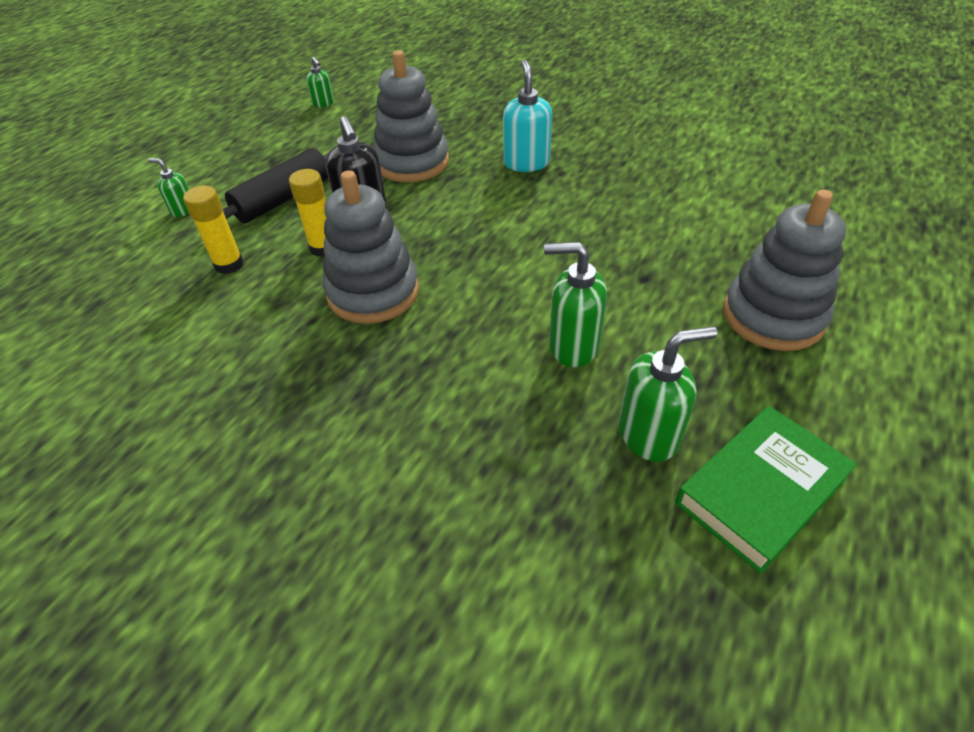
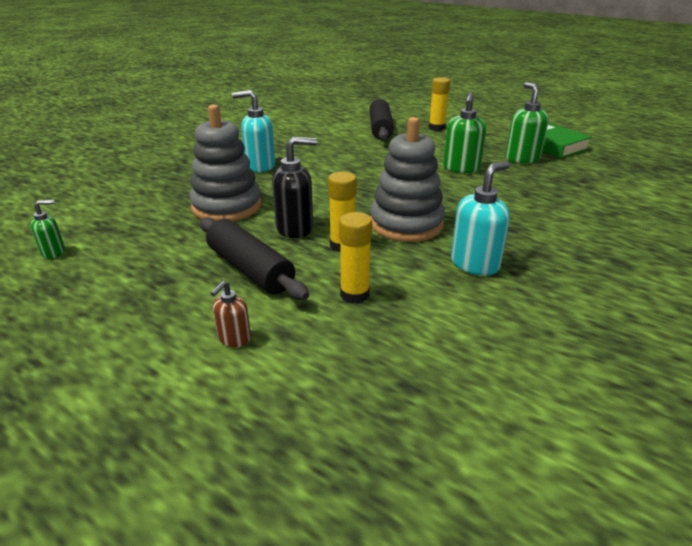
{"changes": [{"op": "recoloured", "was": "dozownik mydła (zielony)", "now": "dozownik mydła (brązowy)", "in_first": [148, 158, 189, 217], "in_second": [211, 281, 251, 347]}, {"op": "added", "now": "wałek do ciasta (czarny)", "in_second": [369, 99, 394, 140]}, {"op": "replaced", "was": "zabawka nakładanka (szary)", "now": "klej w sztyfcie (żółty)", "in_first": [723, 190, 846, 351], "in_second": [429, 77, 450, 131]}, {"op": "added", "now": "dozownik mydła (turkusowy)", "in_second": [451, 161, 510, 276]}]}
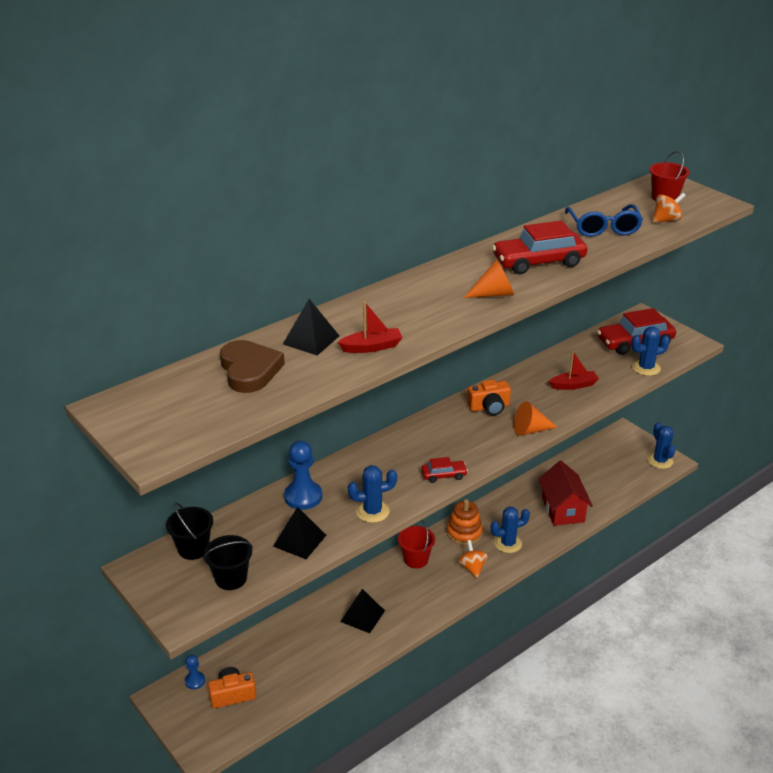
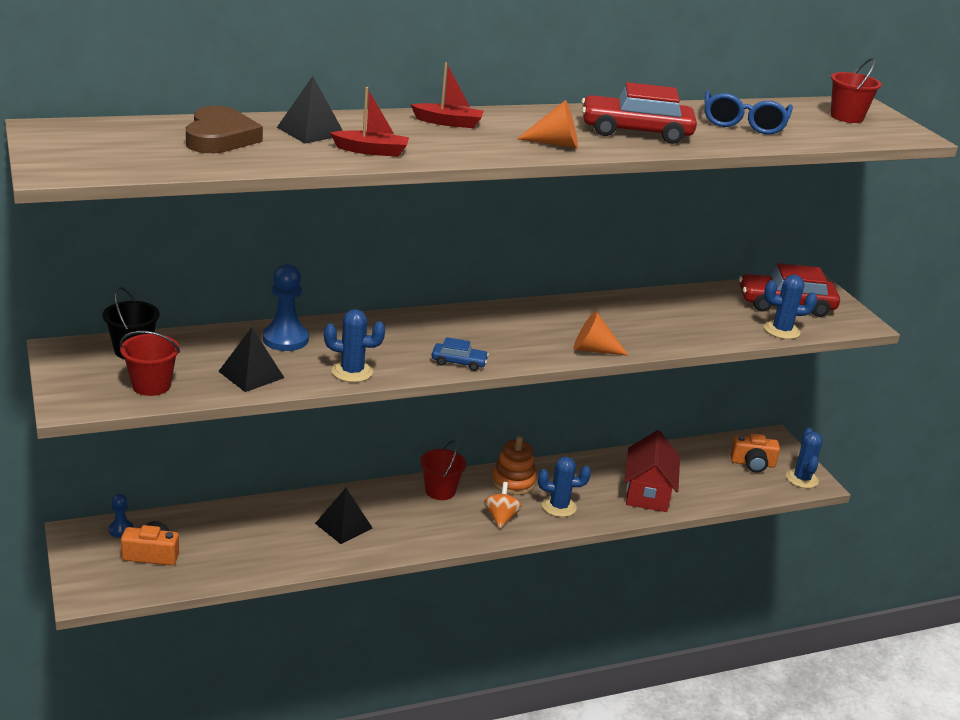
{"changes": [{"op": "recoloured", "was": "wiadro (czarny)", "now": "wiadro (czerwony)", "in_first": [203, 535, 253, 590], "in_second": [120, 331, 180, 396]}, {"op": "moved", "was": "łódka (czerwony)", "in_first": [549, 351, 599, 390], "in_second": [411, 62, 484, 128]}, {"op": "recoloured", "was": "samochód (czerwony)", "now": "samochód (niebieski)", "in_first": [421, 457, 468, 483], "in_second": [432, 337, 489, 371]}, {"op": "moved", "was": "aparat fotograficzny (pomarańczowy)", "in_first": [467, 380, 511, 416], "in_second": [730, 434, 780, 473]}, {"op": "removed", "was": "bączek (pomarańczowy)", "in_first": [653, 193, 686, 223]}]}
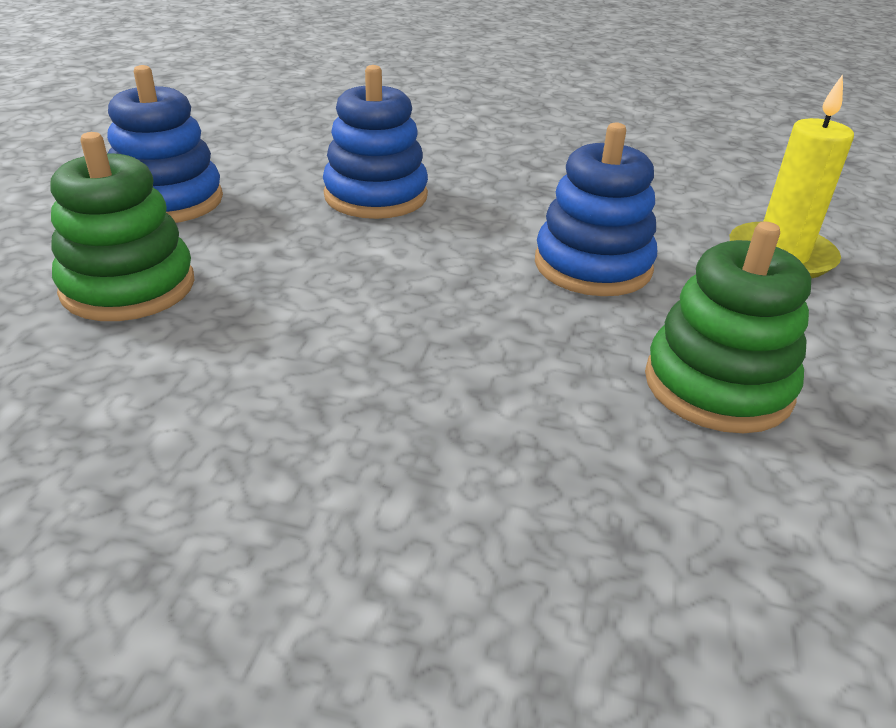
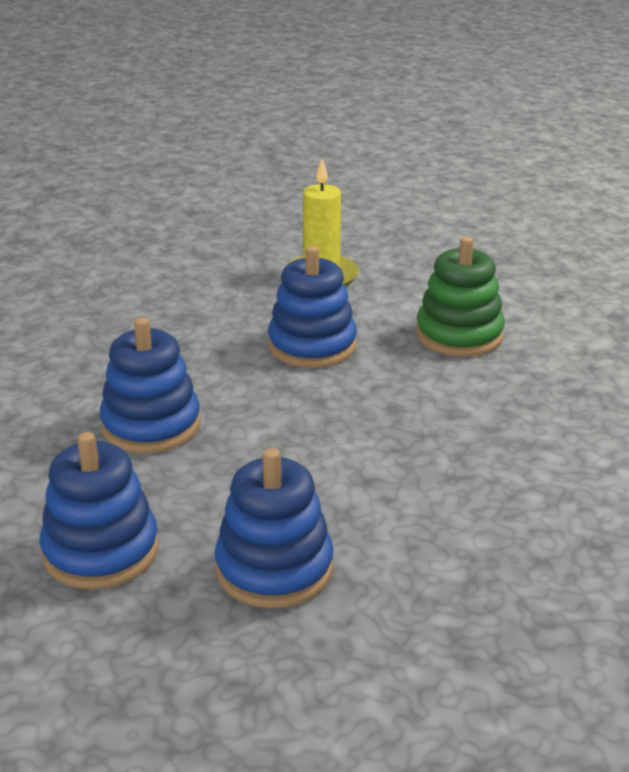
{"changes": [{"op": "recoloured", "was": "zabawka nakładanka (zielony)", "now": "zabawka nakładanka (niebieski)", "in_first": [50, 132, 194, 321], "in_second": [215, 448, 334, 608]}]}
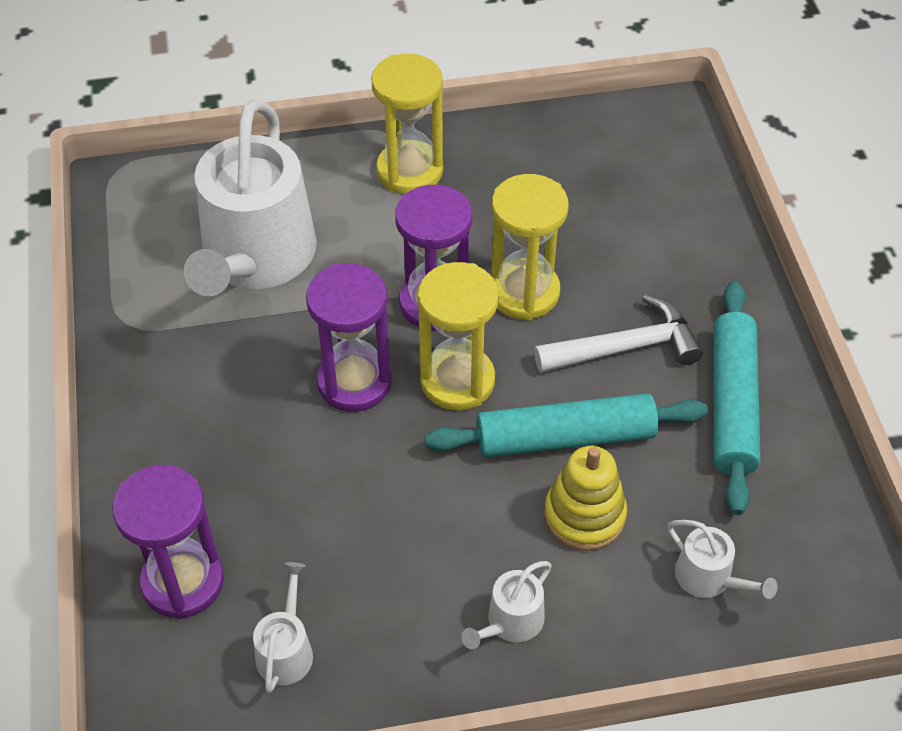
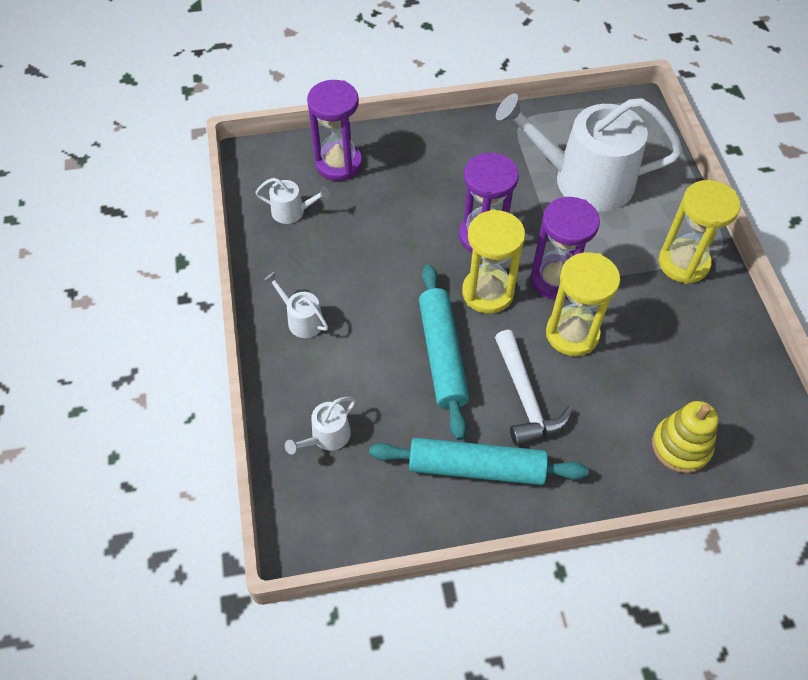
{"changes": [{"op": "moved", "was": "zabawka nakładanka (żółty)", "in_first": [544, 446, 627, 551], "in_second": [652, 401, 719, 473]}]}
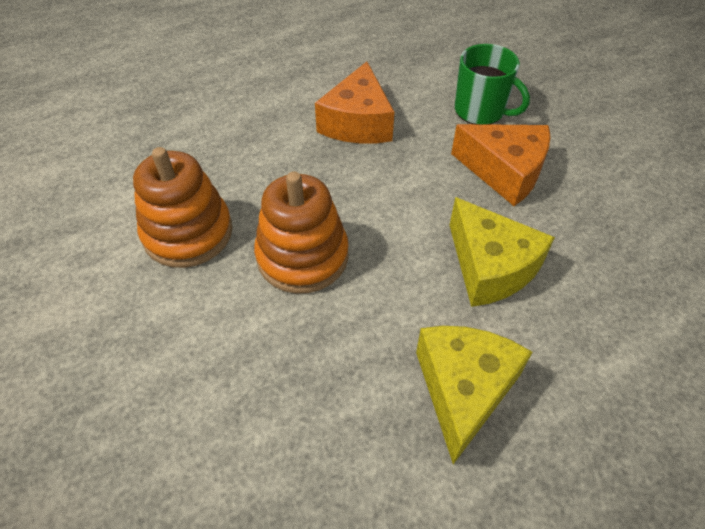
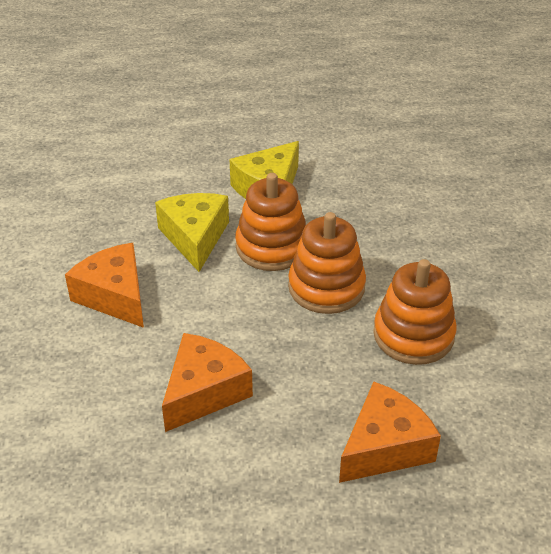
{"changes": [{"op": "added", "now": "zabawka nakładanka (pomarańczowy)", "in_second": [235, 173, 306, 271]}, {"op": "added", "now": "ser (pomarańczowy)", "in_second": [339, 381, 441, 483]}, {"op": "removed", "was": "kubek (zielony)", "in_first": [455, 44, 530, 125]}]}
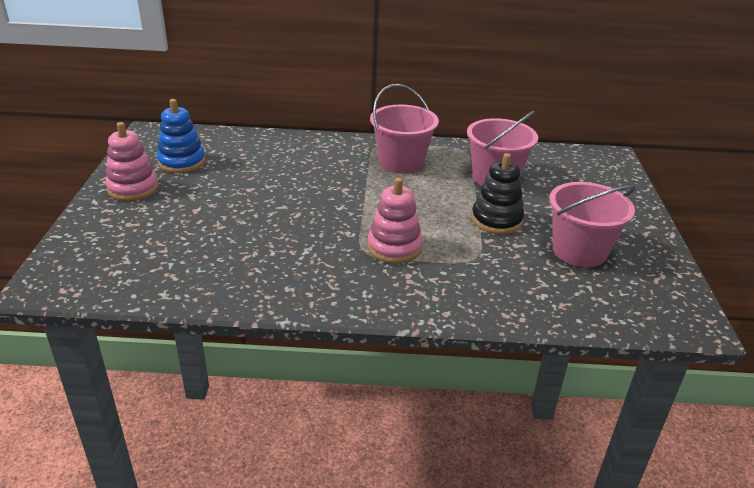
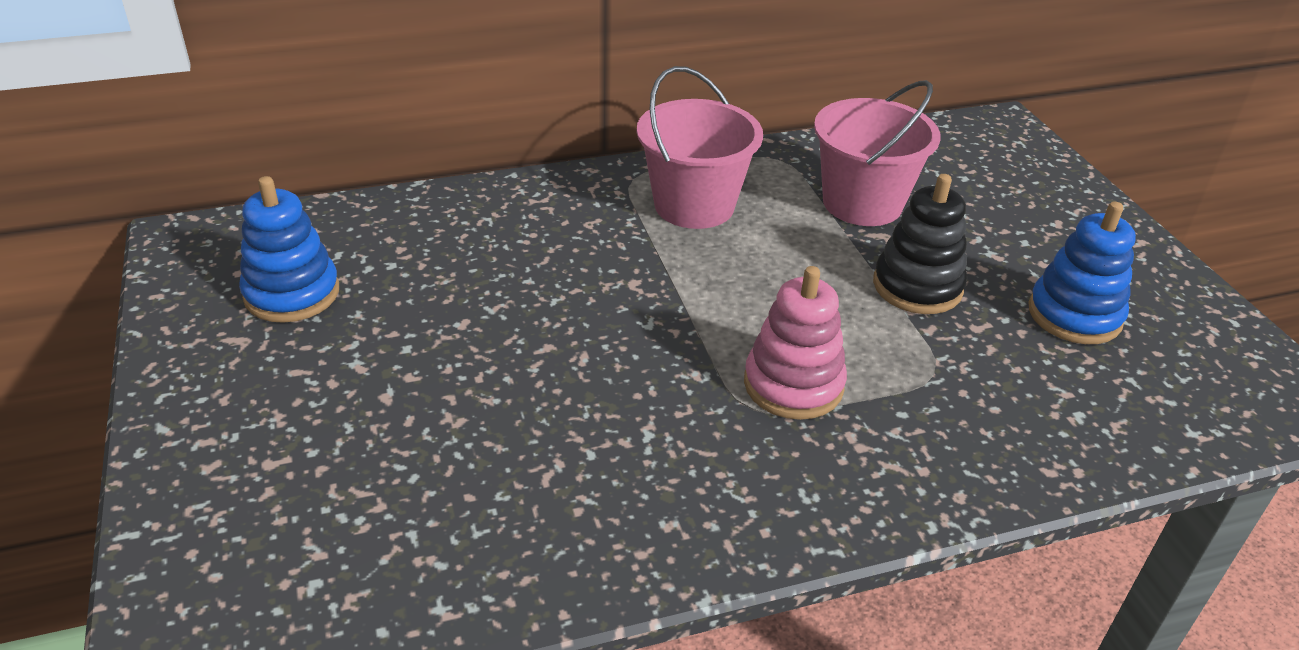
{"changes": [{"op": "replaced", "was": "wiadro (różowy)", "now": "zabawka nakładanka (niebieski)", "in_first": [549, 182, 636, 267], "in_second": [1028, 202, 1136, 344]}, {"op": "removed", "was": "zabawka nakładanka (różowy)", "in_first": [105, 122, 158, 201]}]}
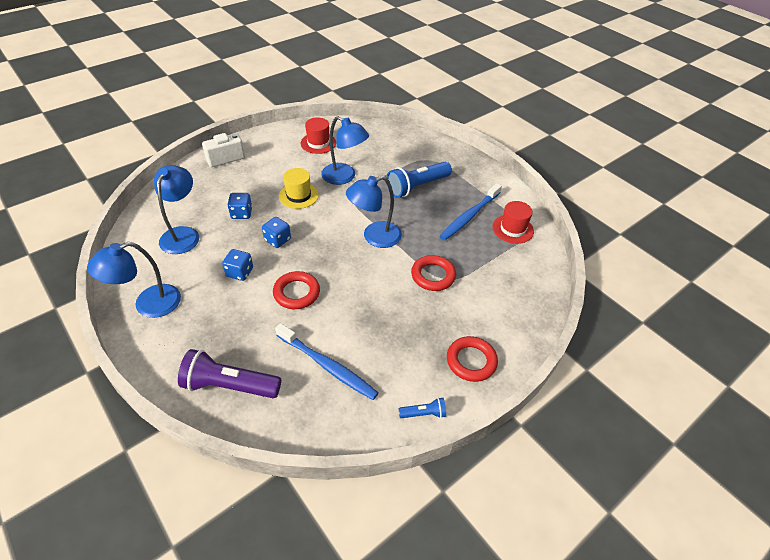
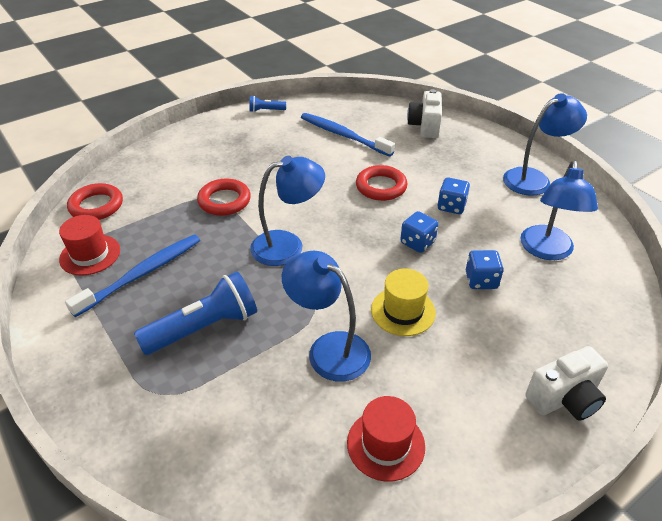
{"changes": [{"op": "moved", "was": "pierścień (czerwony)", "in_first": [447, 336, 498, 382], "in_second": [67, 183, 123, 220]}, {"op": "replaced", "was": "latarka (fioletowy)", "now": "aparat fotograficzny (biały)", "in_first": [178, 349, 281, 398], "in_second": [407, 89, 442, 138]}]}
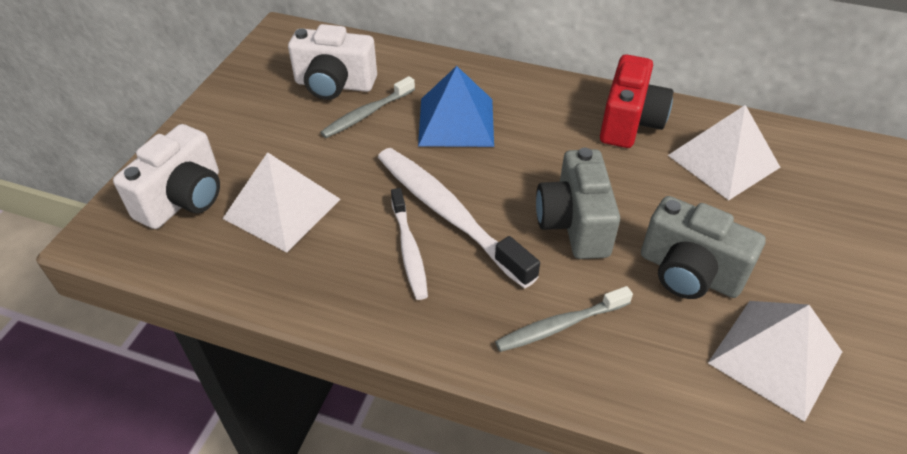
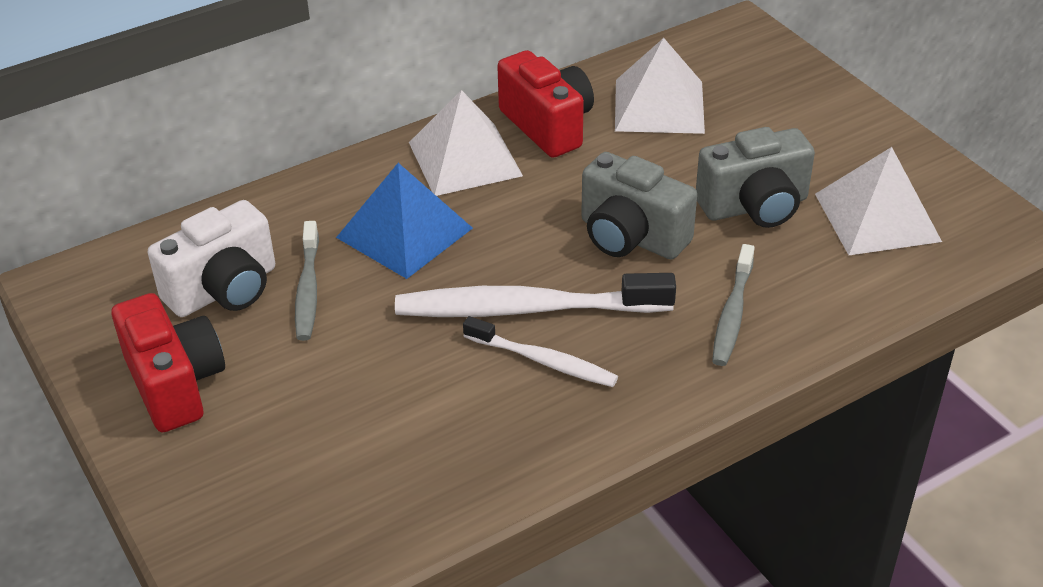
{"changes": [{"op": "added", "now": "aparat fotograficzny (czerwony)", "in_second": [111, 293, 225, 433]}, {"op": "moved", "was": "piramida (biały)", "in_first": [223, 152, 340, 252], "in_second": [409, 90, 523, 196]}, {"op": "removed", "was": "aparat fotograficzny (biały)", "in_first": [113, 124, 220, 229]}]}
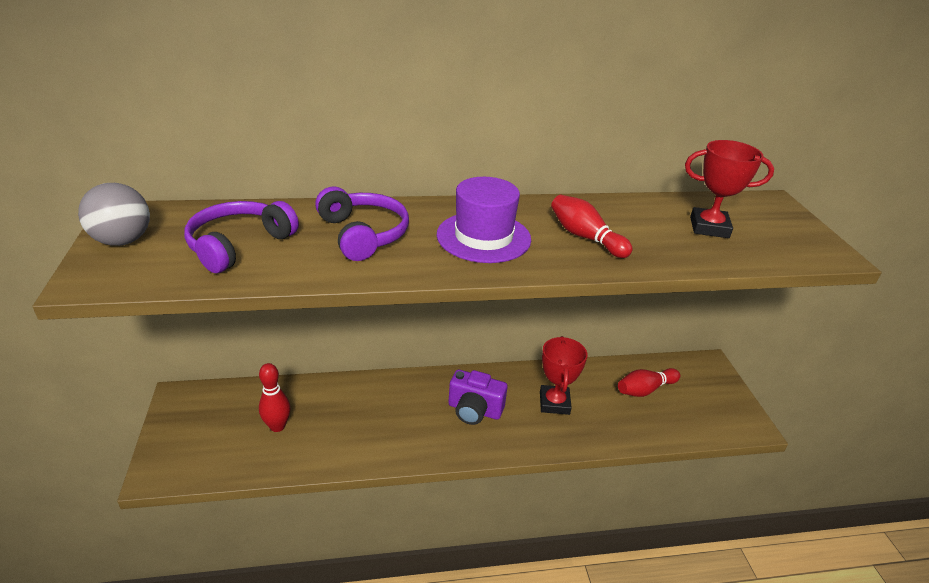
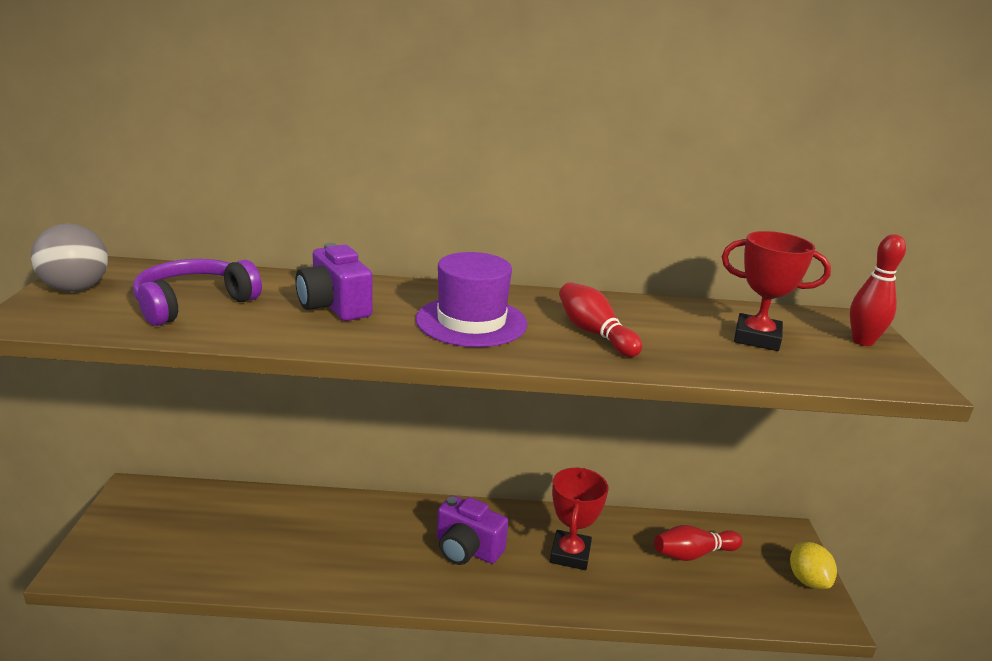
{"changes": [{"op": "replaced", "was": "słuchawki (fioletowy)", "now": "aparat fotograficzny (fioletowy)", "in_first": [315, 187, 409, 261], "in_second": [296, 243, 373, 321]}, {"op": "added", "now": "cytryna (żółty)", "in_second": [790, 542, 837, 589]}, {"op": "moved", "was": "kręgiel (czerwony)", "in_first": [259, 363, 291, 432], "in_second": [850, 234, 906, 346]}]}
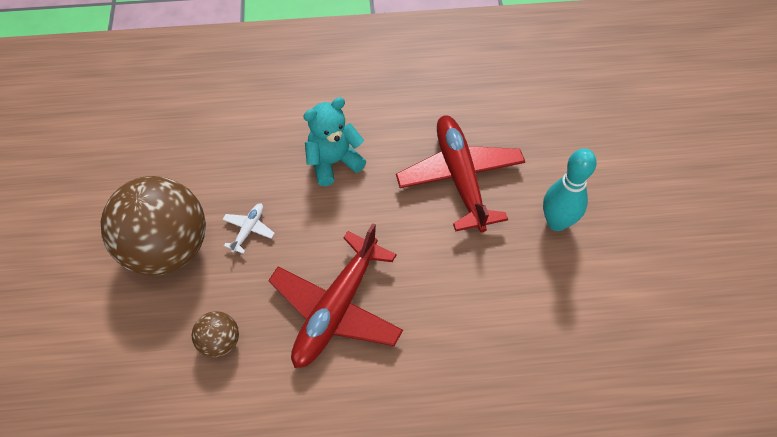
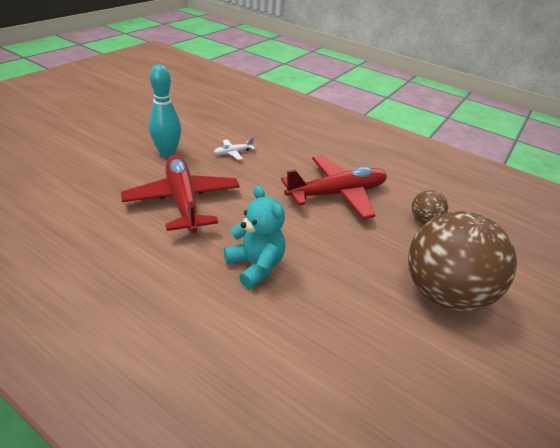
{"changes": [{"op": "turned", "was": "samolot (czerwony)", "in_first": [396, 115, 525, 232], "in_second": [121, 155, 240, 233], "clockwise": 135}, {"op": "moved", "was": "samolot (biały)", "in_first": [222, 203, 275, 254], "in_second": [214, 137, 255, 160]}, {"op": "turned", "was": "miś (turkusowy)", "in_first": [303, 97, 366, 186], "in_second": [224, 186, 285, 289], "clockwise": -135}]}
